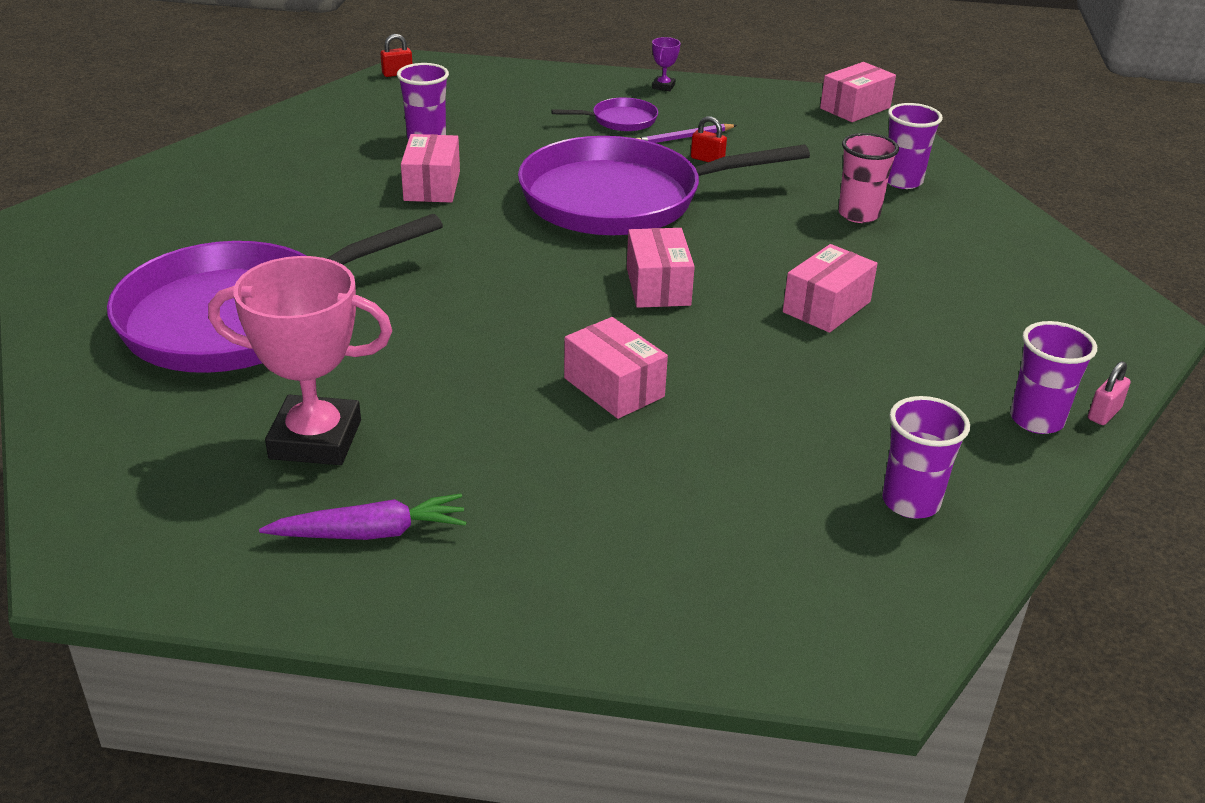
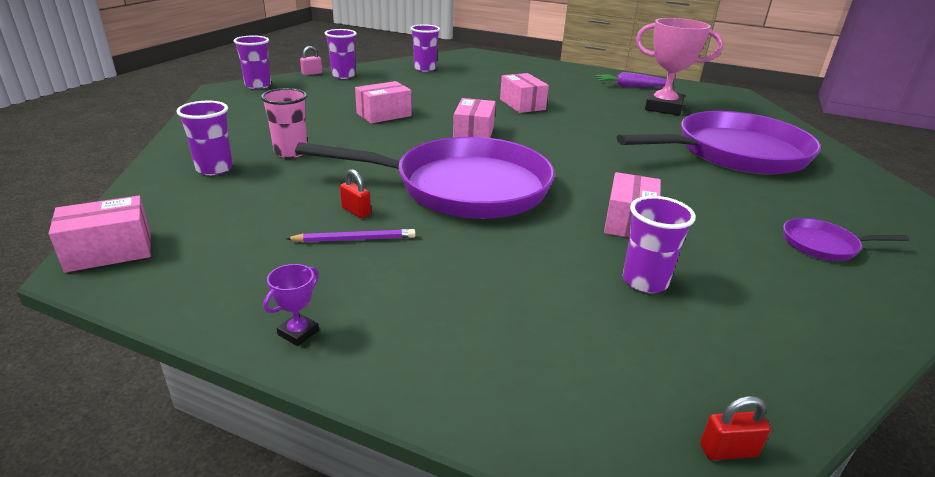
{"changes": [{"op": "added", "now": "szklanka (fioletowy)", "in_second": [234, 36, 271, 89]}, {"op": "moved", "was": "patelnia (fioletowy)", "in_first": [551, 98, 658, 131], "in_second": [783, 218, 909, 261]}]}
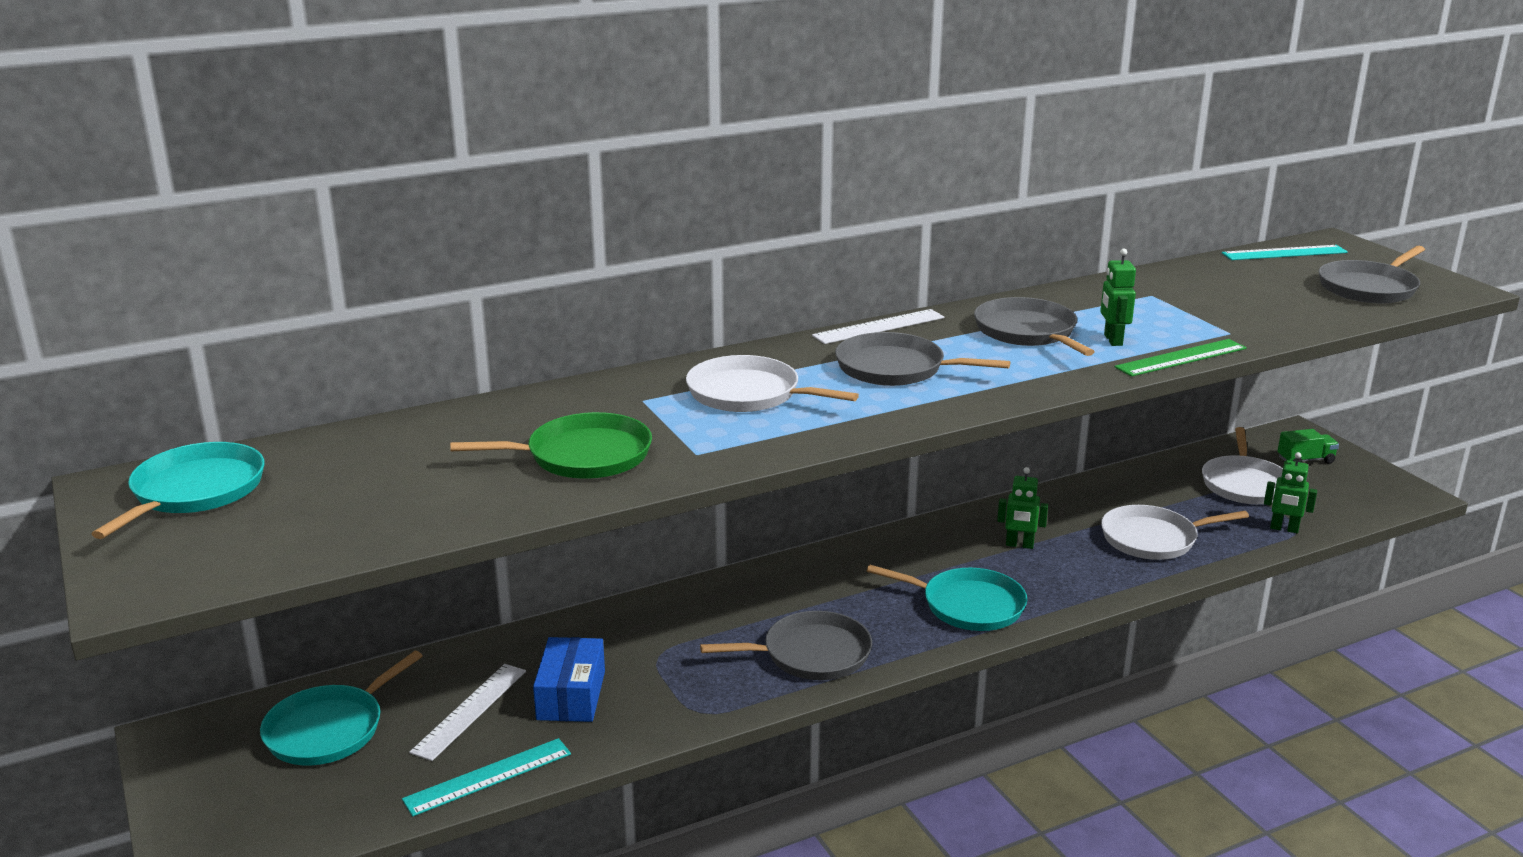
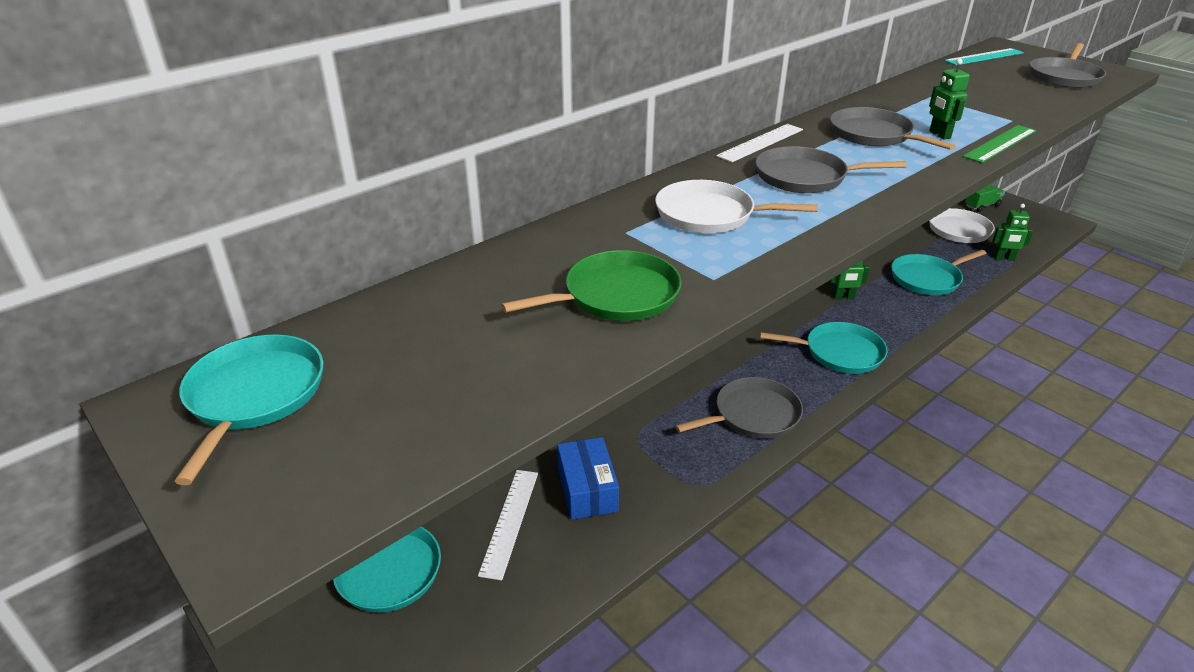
{"changes": [{"op": "recoloured", "was": "patelnia (biały)", "now": "patelnia (turkusowy)", "in_first": [1101, 505, 1249, 560], "in_second": [891, 249, 987, 295]}, {"op": "removed", "was": "linijka (turkusowy)", "in_first": [402, 738, 571, 816]}]}
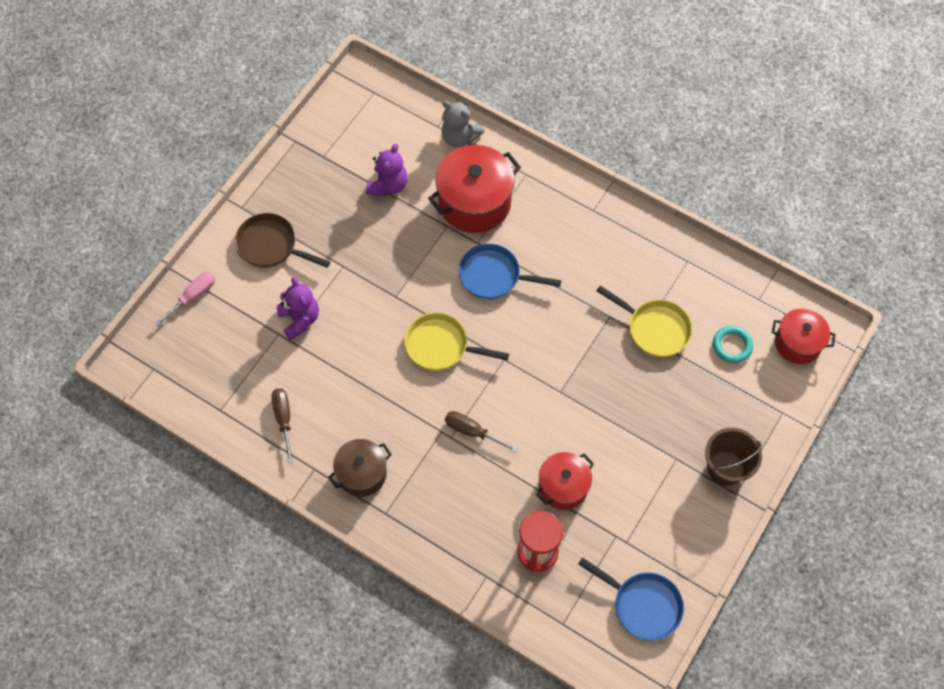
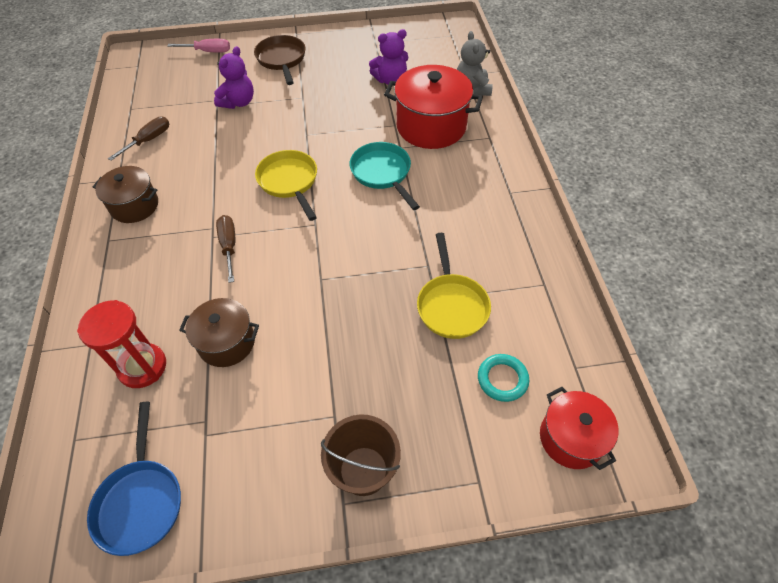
{"changes": [{"op": "recoloured", "was": "garnek (czerwony)", "now": "garnek (brązowy)", "in_first": [536, 452, 594, 510], "in_second": [179, 298, 259, 367]}, {"op": "recoloured", "was": "patelnia (niebieski)", "now": "patelnia (turkusowy)", "in_first": [459, 244, 562, 299], "in_second": [350, 142, 420, 210]}]}
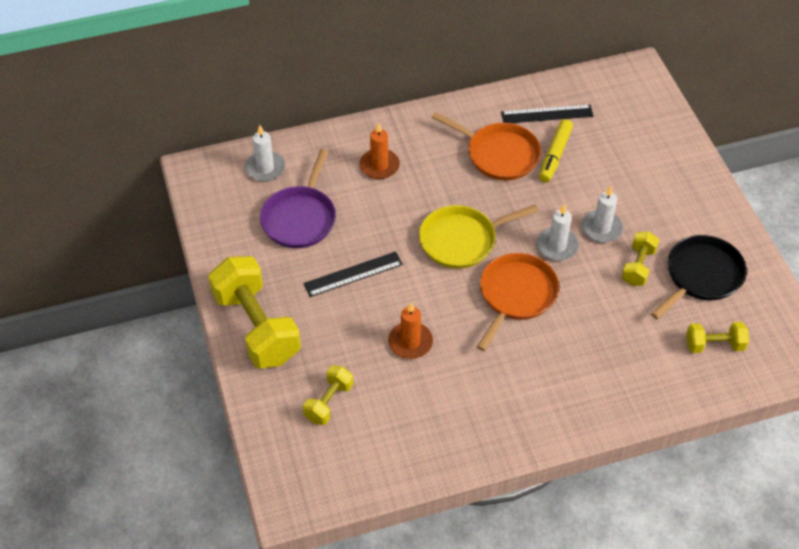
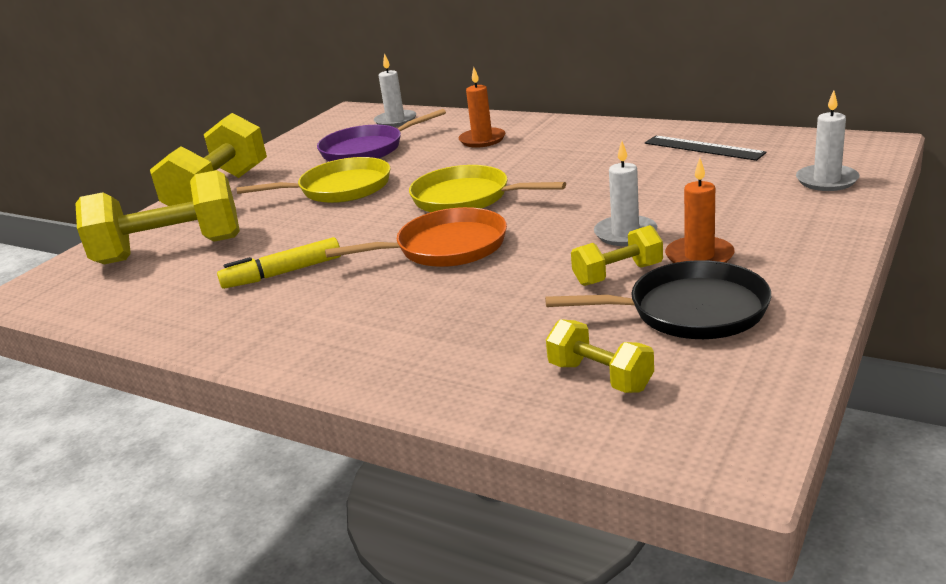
{"changes": [{"op": "resized", "was": "hantel (żółty)", "in_first": [303, 365, 354, 425], "in_second": [75, 170, 240, 264], "ratio": 2.0}, {"op": "moved", "was": "flamaster (żółty)", "in_first": [539, 119, 573, 182], "in_second": [217, 237, 341, 289]}, {"op": "replaced", "was": "linijka (czarny)", "now": "patelnia (żółty)", "in_first": [303, 251, 403, 297], "in_second": [236, 157, 391, 203]}, {"op": "moved", "was": "świeca (pomarańczowy)", "in_first": [388, 302, 433, 359], "in_second": [665, 158, 735, 263]}, {"op": "moved", "was": "świeca (biały)", "in_first": [536, 204, 579, 261], "in_second": [796, 90, 860, 191]}, {"op": "removed", "was": "patelnia (pomarańczowy)", "in_first": [432, 112, 541, 180]}]}
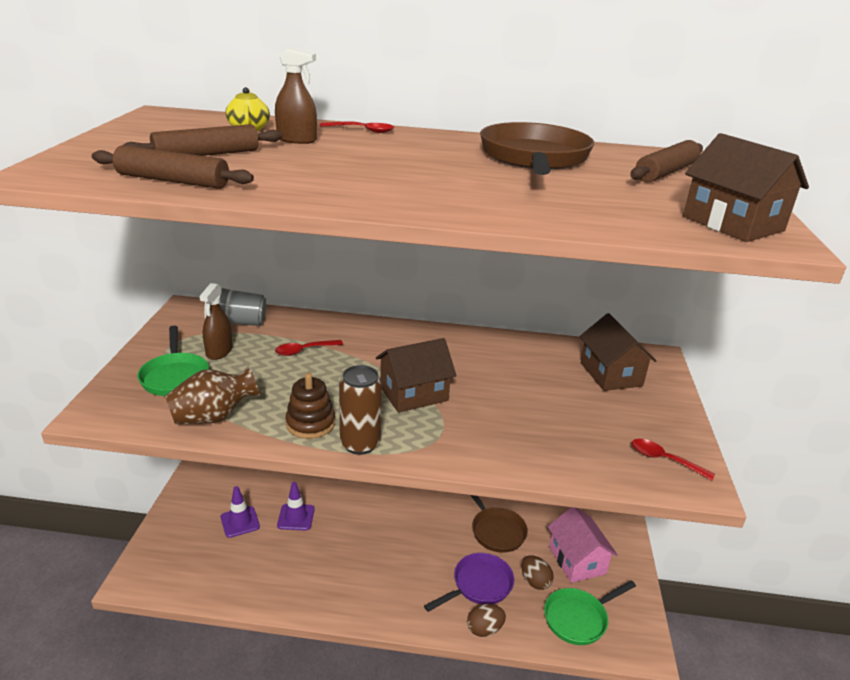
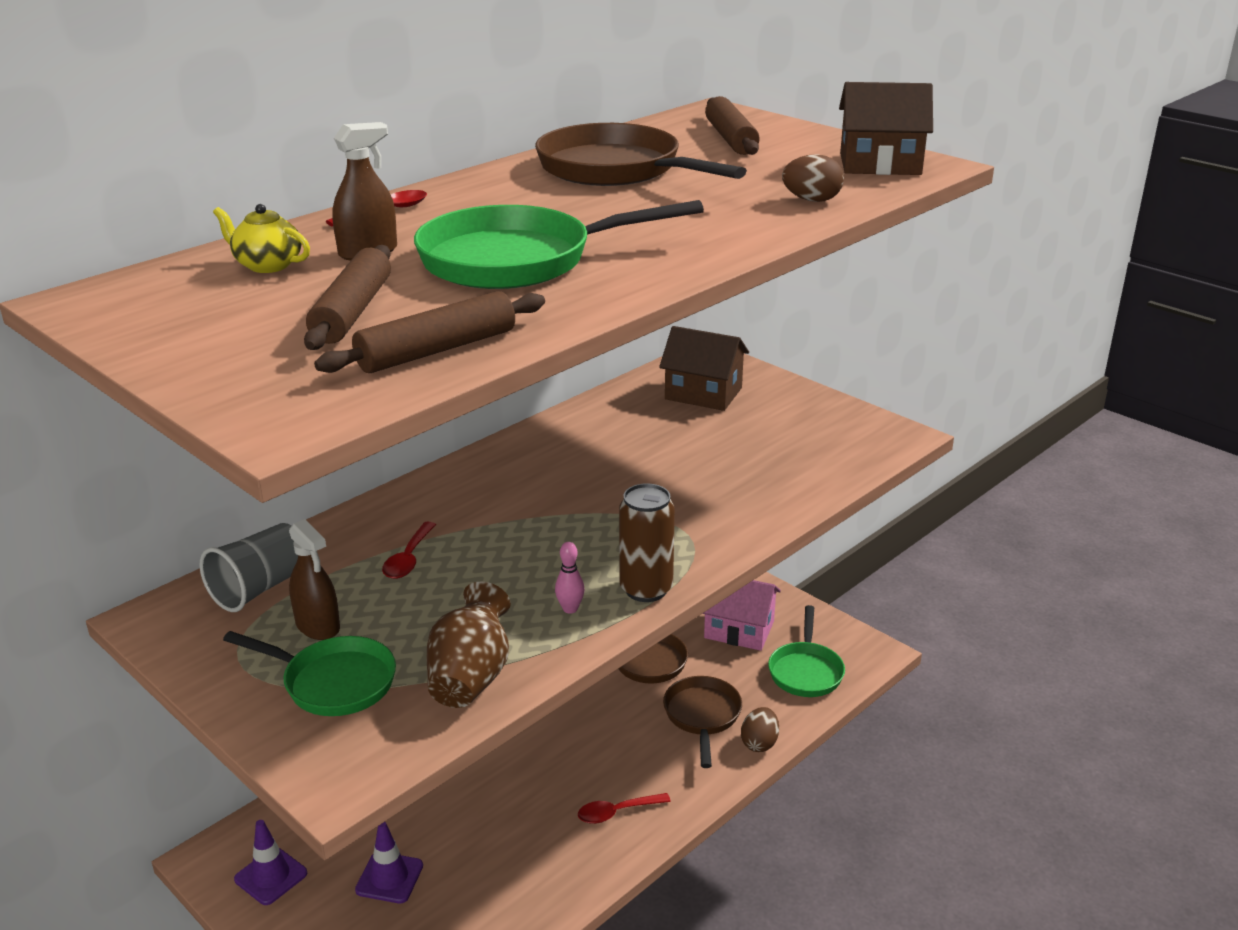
{"changes": [{"op": "moved", "was": "pachołek (fioletowy)", "in_first": [277, 482, 315, 530], "in_second": [234, 820, 307, 905]}, {"op": "added", "now": "patelnia (zielony)", "in_second": [414, 200, 704, 289]}, {"op": "replaced", "was": "zabawka nakładanka (brązowy)", "now": "kręgiel (różowy)", "in_first": [285, 373, 335, 439], "in_second": [555, 542, 585, 614]}, {"op": "moved", "was": "łyżka (czerwony)", "in_first": [632, 439, 715, 480], "in_second": [578, 793, 671, 824]}, {"op": "recoloured", "was": "patelnia (fioletowy)", "now": "patelnia (brązowy)", "in_first": [424, 553, 514, 612], "in_second": [663, 676, 742, 768]}, {"op": "moved", "was": "jajko (brązowy)", "in_first": [522, 555, 554, 590], "in_second": [782, 154, 844, 202]}, {"op": "removed", "was": "domek (brązowy)", "in_first": [376, 338, 456, 413]}]}
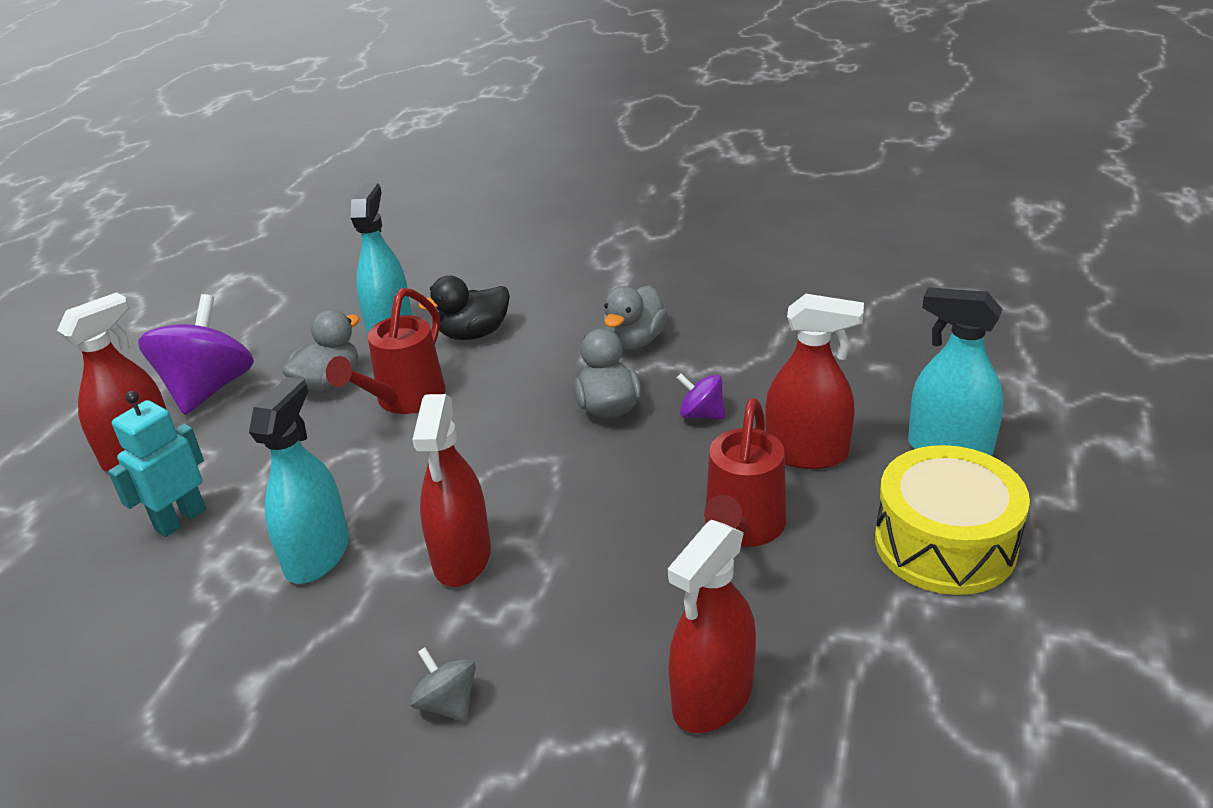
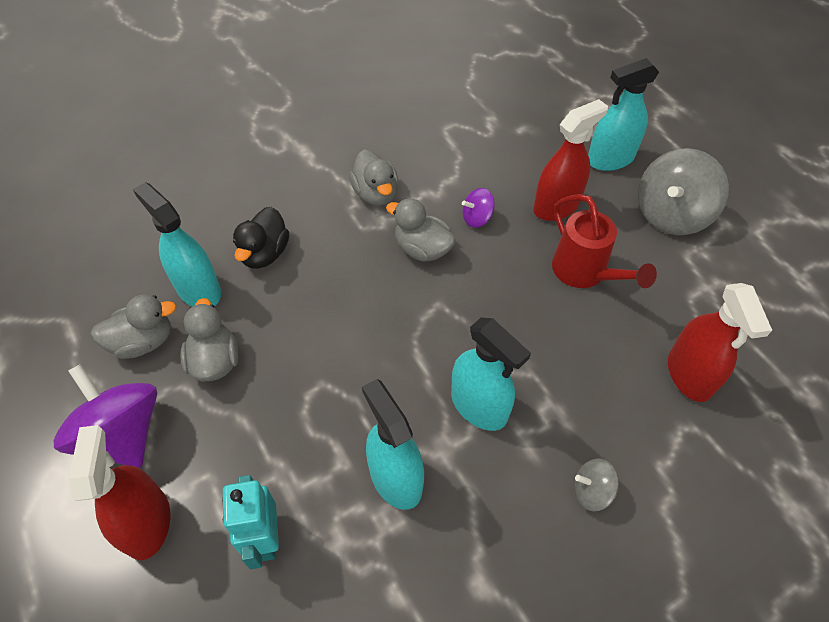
{"changes": [{"op": "added", "now": "kaczka (szary)", "in_second": [90, 294, 176, 359]}, {"op": "recoloured", "was": "spryskiwacz (czerwony)", "now": "spryskiwacz (turkusowy)", "in_first": [412, 394, 491, 587], "in_second": [451, 318, 531, 431]}, {"op": "replaced", "was": "bęben (żółty)", "now": "bączek (szary)", "in_first": [875, 445, 1030, 595], "in_second": [638, 148, 729, 235]}, {"op": "removed", "was": "konewka (czerwony)", "in_first": [326, 288, 445, 414]}]}
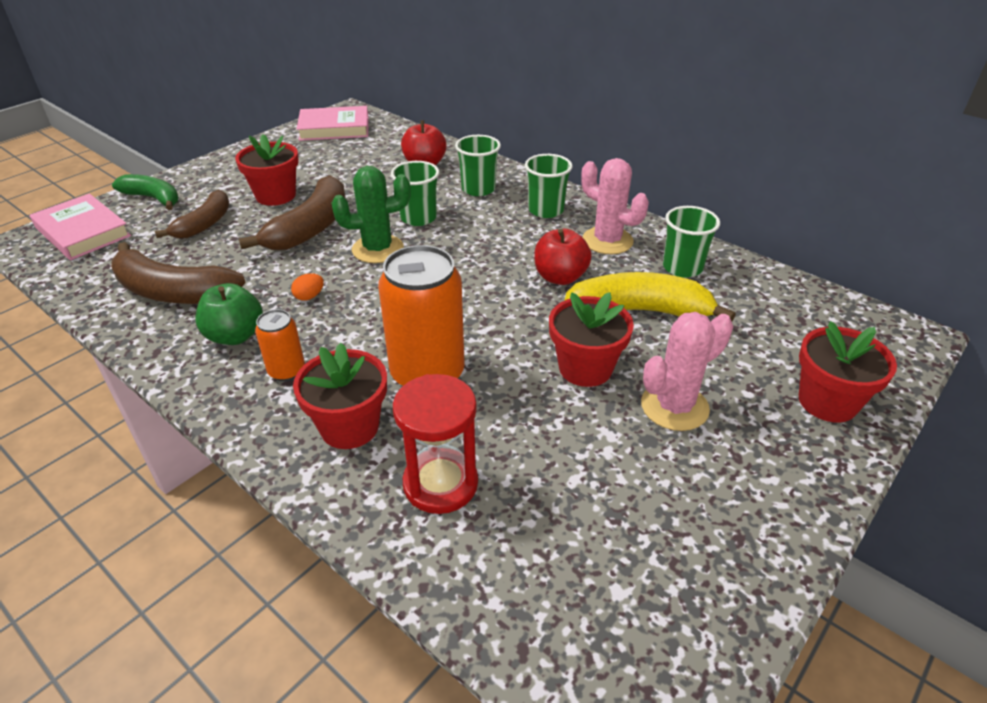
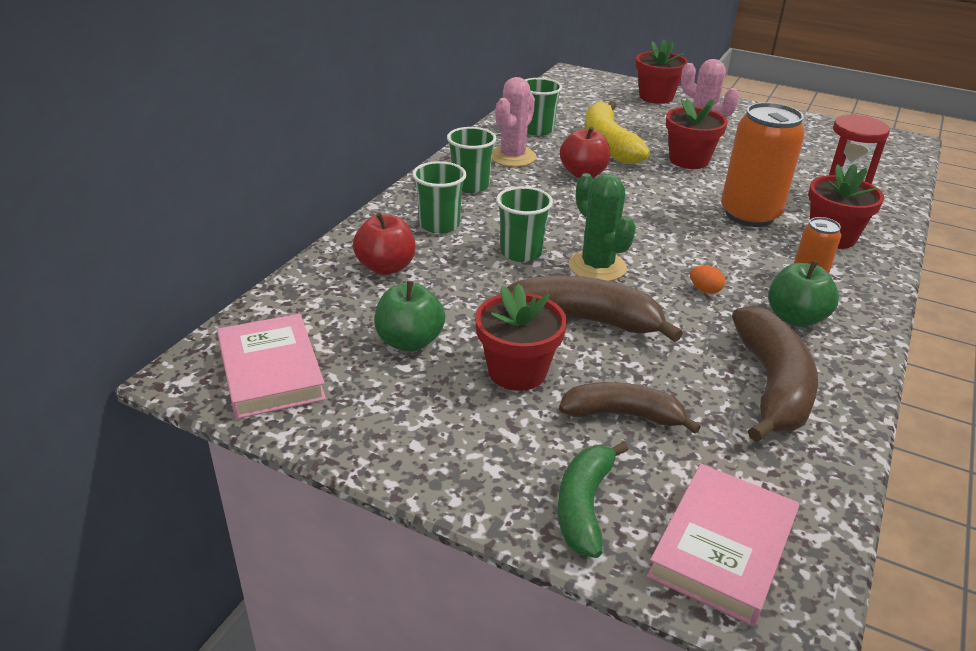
{"changes": [{"op": "added", "now": "jabłko (zielony)", "in_second": [374, 281, 445, 352]}]}
